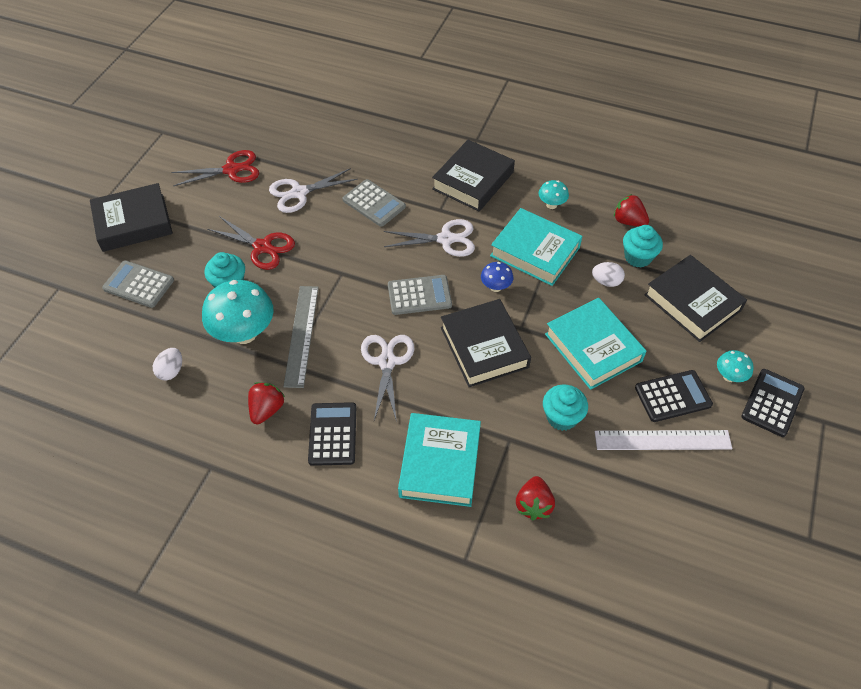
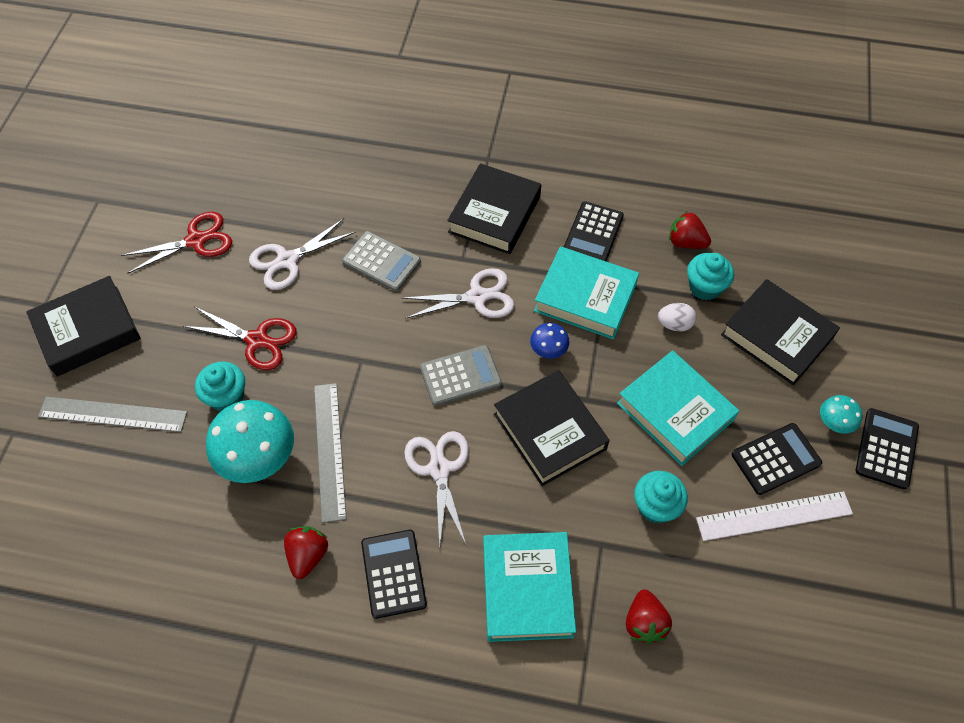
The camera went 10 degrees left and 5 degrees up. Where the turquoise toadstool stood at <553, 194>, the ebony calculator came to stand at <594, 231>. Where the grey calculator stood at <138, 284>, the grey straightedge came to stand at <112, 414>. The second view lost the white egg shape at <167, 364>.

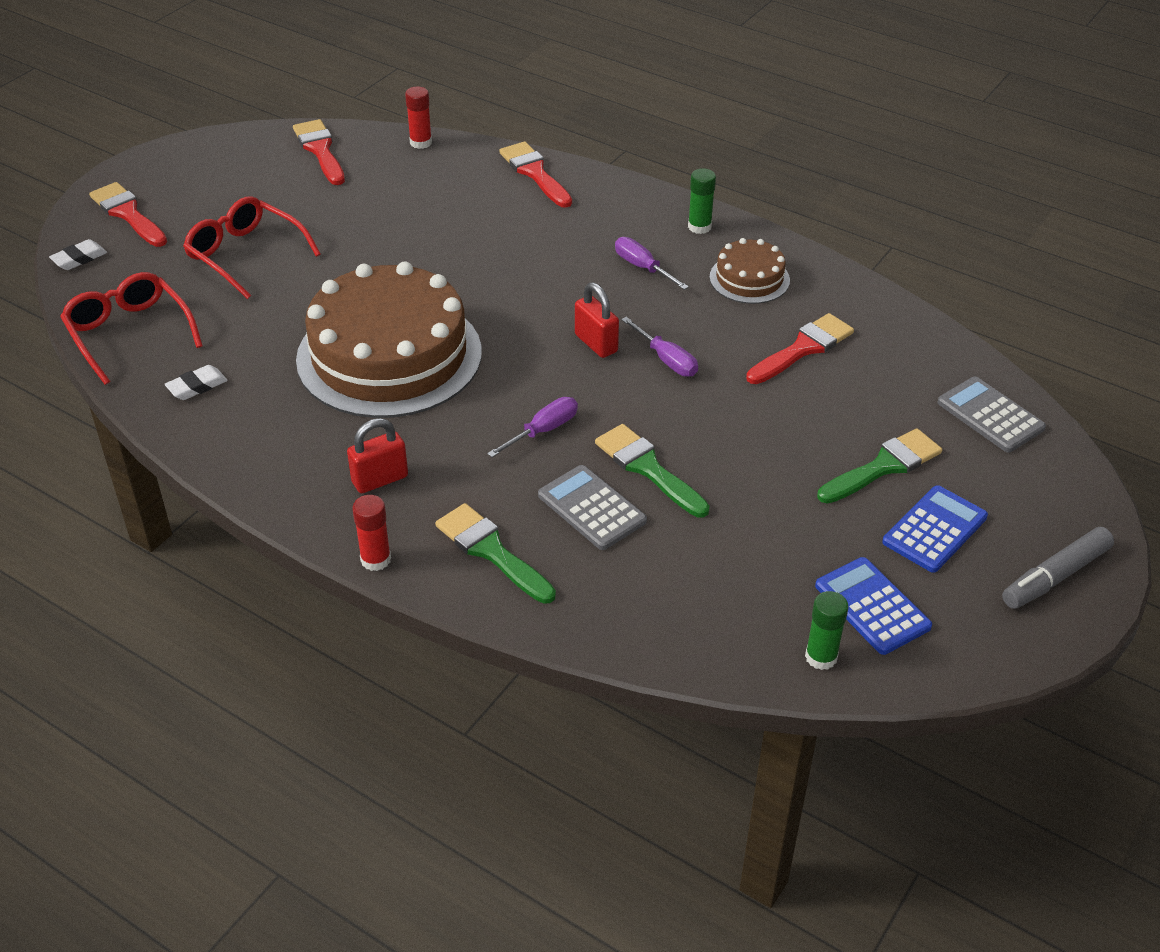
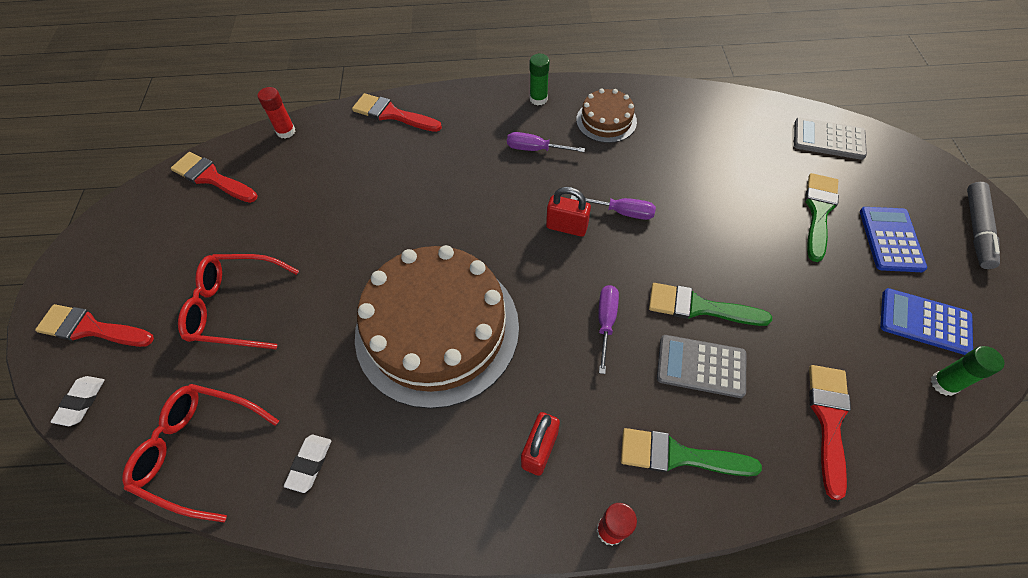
The camera went 35 degrees left and 15 degrees up. The red paintbrush ended up elsewhere, having gone from <800, 348> to <830, 432>.

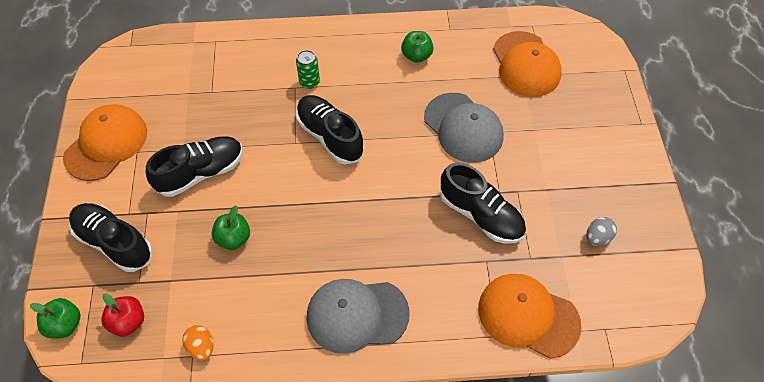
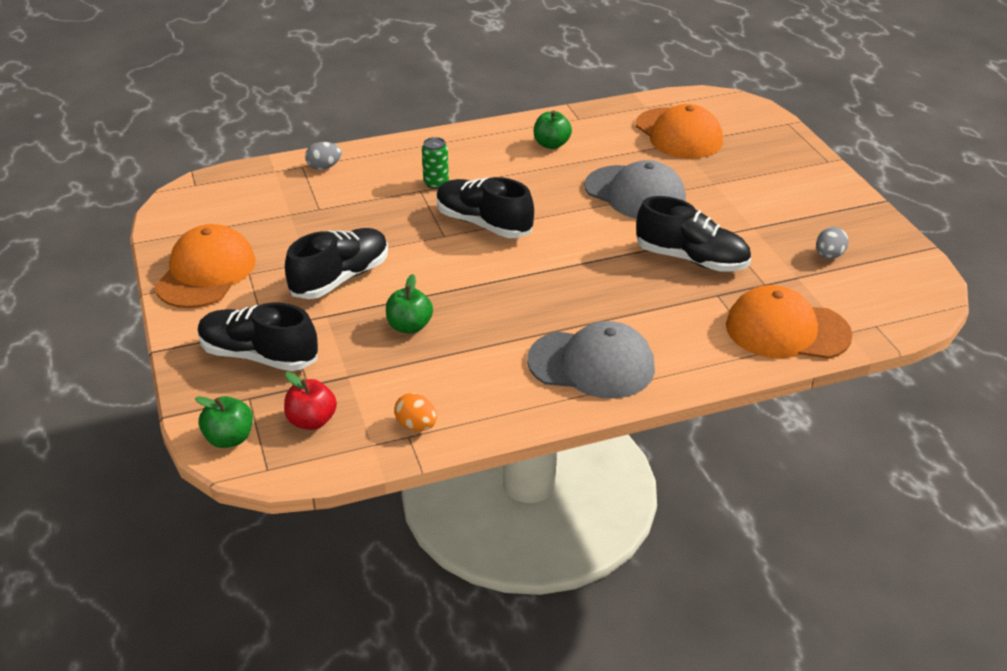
The camera went 15 degrees left and 20 degrees down. The grey baseball cap at <358, 316> ended up facing another way, 150 degrees counterclockwise from before. The second view gained the grey egg shape at <323, 156>.

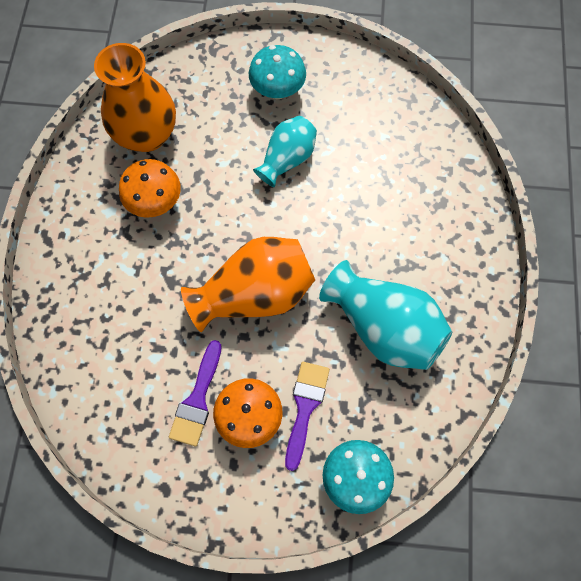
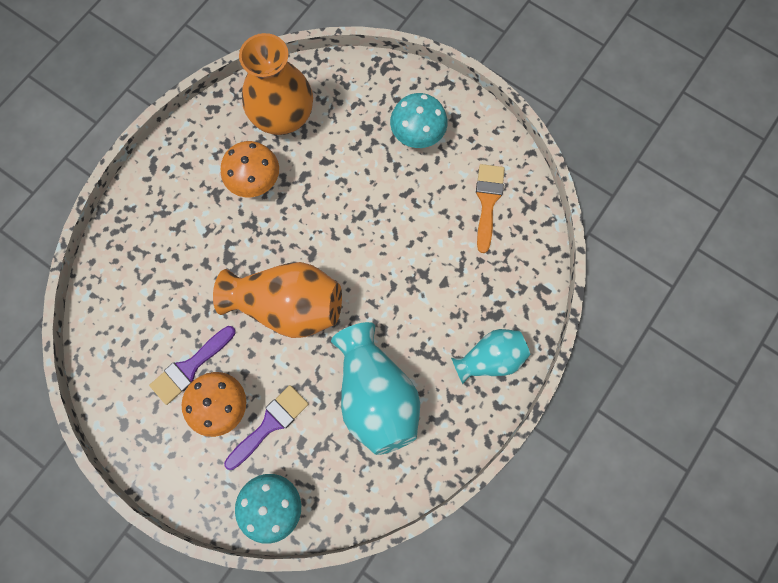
The camera went 30 degrees right and 5 degrees up. The turquoise vase ended up elsewhere, having gone from <285, 151> to <491, 356>. The second view gained the orange-coloured paintbrush at <490, 208>.

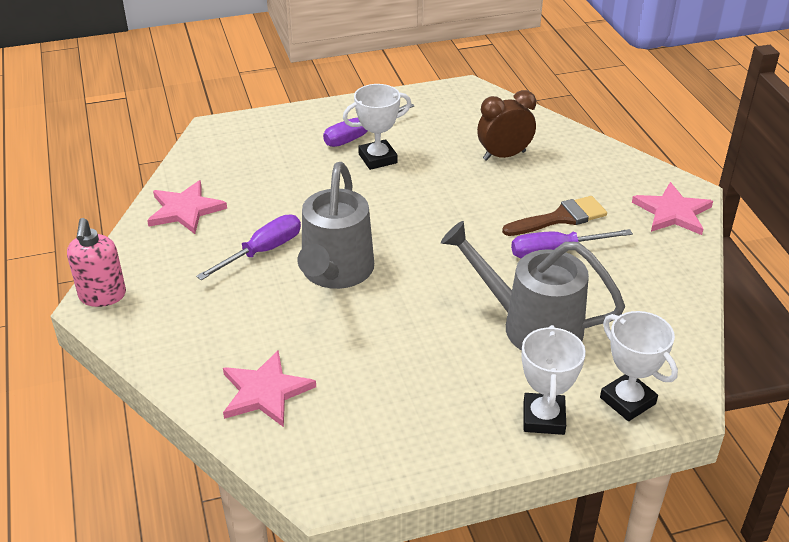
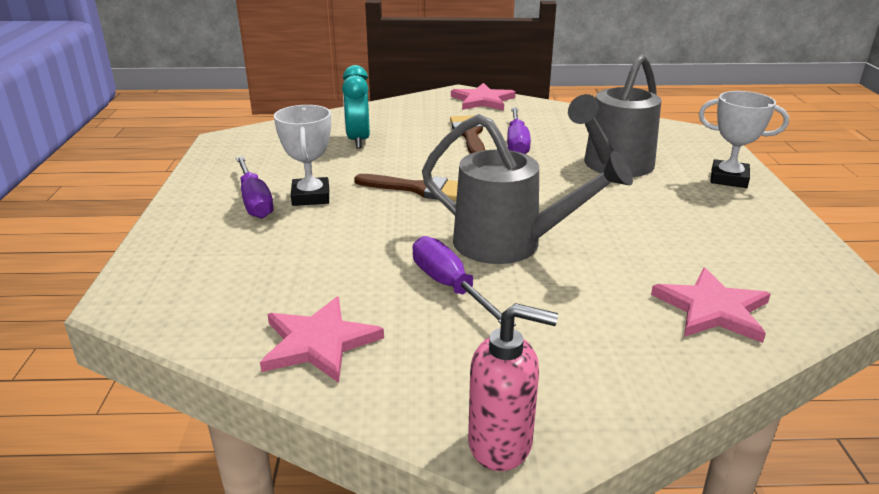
The camera went 75 degrees left and 10 degrees down. What was the dark brown bedside clock at <506, 125> turned into the turquoise bedside clock at <356, 107>. The second view lost the white award cup at <639, 366>. The second view gained the dark brown paintbrush at <406, 187>.

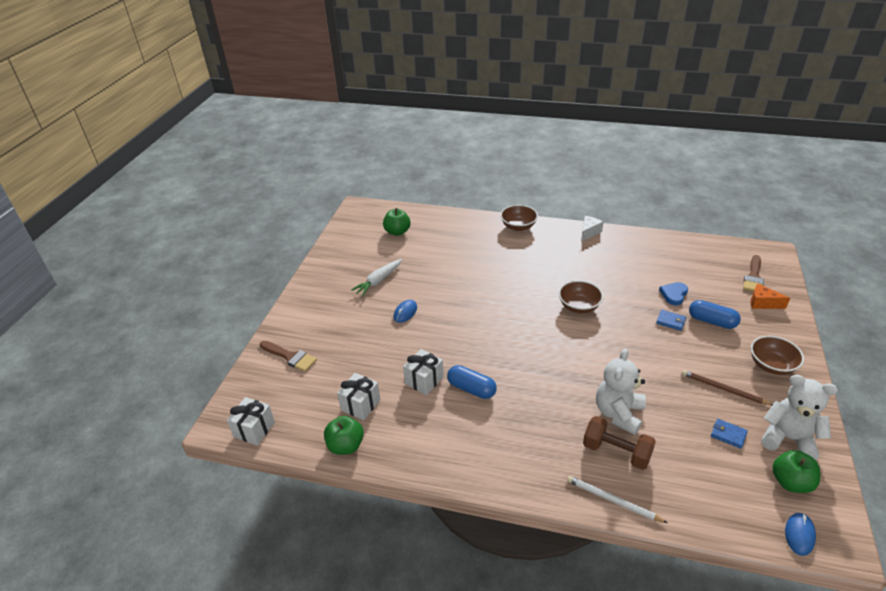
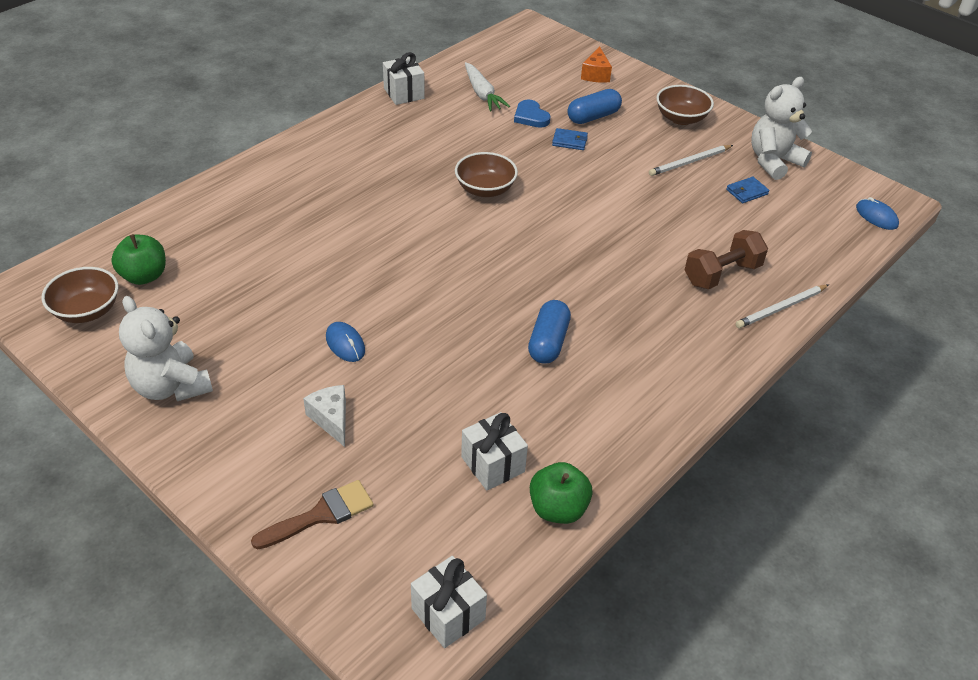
The camera went 65 degrees left and 5 degrees up. The dark brown bowl ended up elsewhere, having gone from <519, 218> to <79, 295>. The white piece of cheese ended up elsewhere, having gone from <592, 229> to <324, 416>. The second view lost the dark brown paintbrush at <753, 273>. The white root vegetable ended up elsewhere, having gone from <376, 278> to <487, 86>. The orange-coloured piece of cheese at <770, 296> ended up facing another way, 45 degrees counterclockwise from before. The cobalt card wallet at <671, 320> ended up facing another way, 45 degrees clockwise from before. The white stuffed bear ended up elsewhere, having gone from <621, 391> to <166, 348>. The white wrapped gift ended up elsewhere, having gone from <423, 372> to <404, 78>. The cobalt capsule at <472, 382> ended up facing another way, 45 degrees counterclockwise from before. What was the dark brown wooden pencil at <727, 387> turned into the white wooden pencil at <691, 160>. The second view lost the emerald apple at <796, 471>.

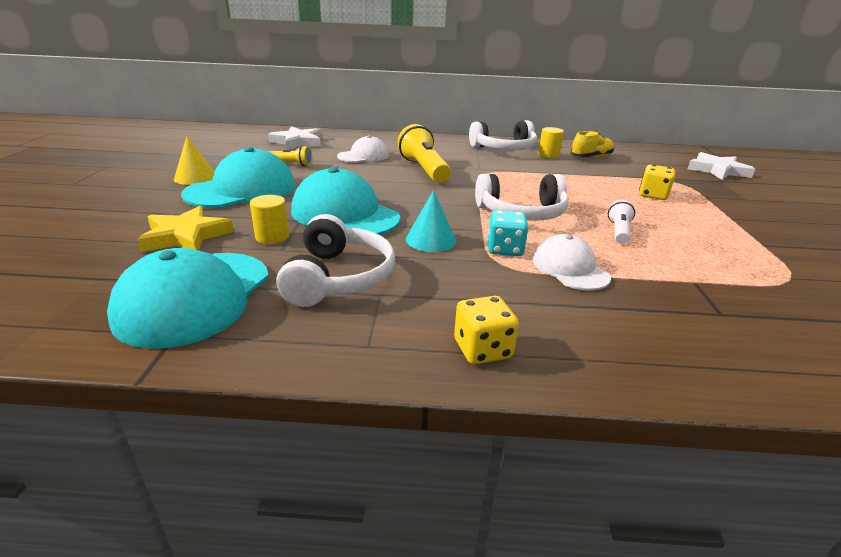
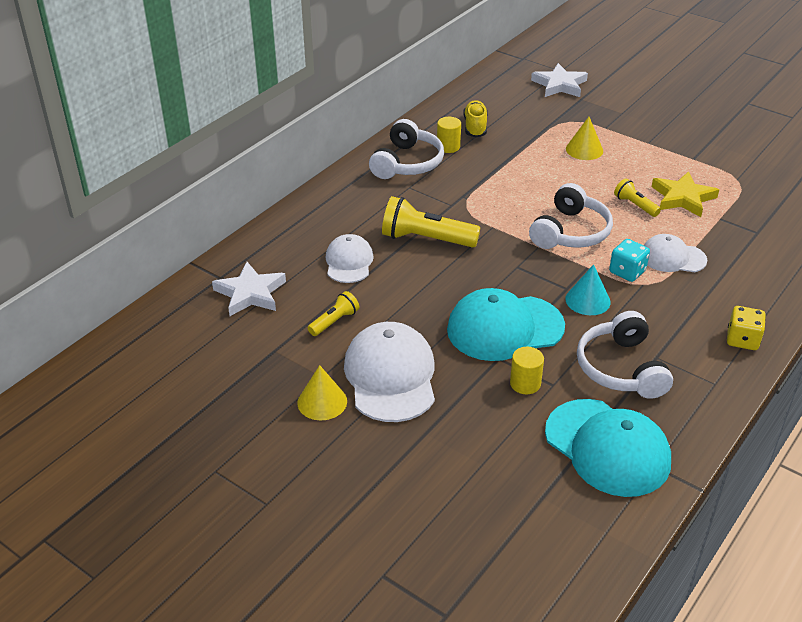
The camera went 55 degrees left and 10 degrees up. What was the turquoise baseball cap at <238, 177> turned into the white baseball cap at <389, 372>. Where the yellow game die stood at <657, 182>, the yellow cone shape came to stand at <584, 138>. What was the white torch at <621, 222> turned into the yellow torch at <637, 197>. The yellow star ended up elsewhere, having gone from <185, 229> to <685, 194>. The white headset at <335, 260> ended up facing another way, 135 degrees counterclockwise from before.

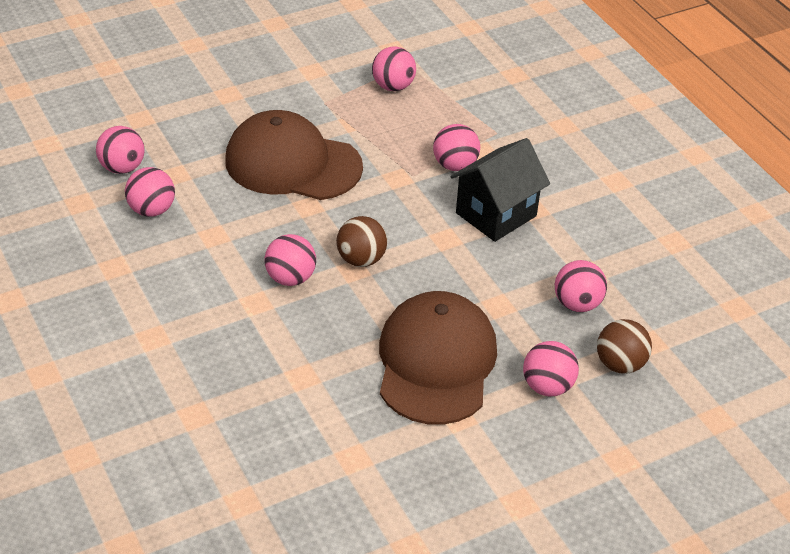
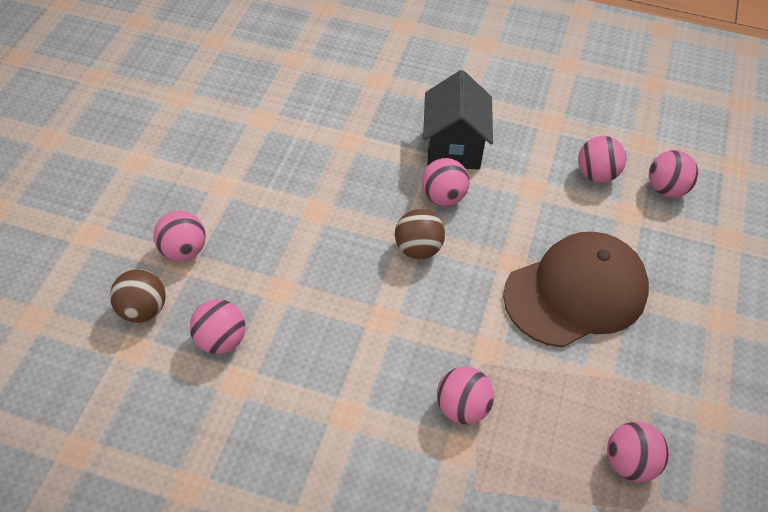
The camera went 135 degrees right and 10 degrees up. The ebony cottage ended up elsewhere, having gone from <500, 190> to <458, 120>. The second view lost the dark brown baseball cap at <438, 358>.

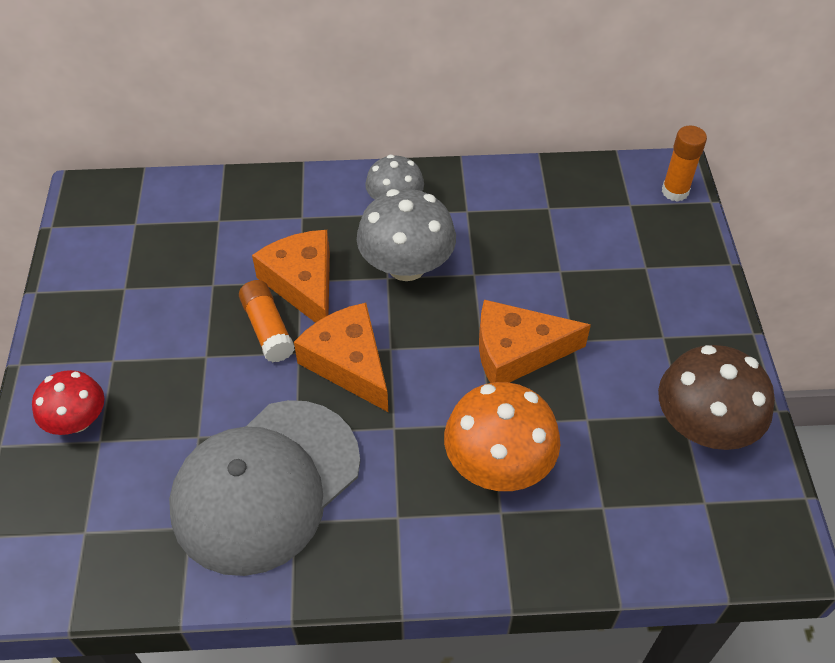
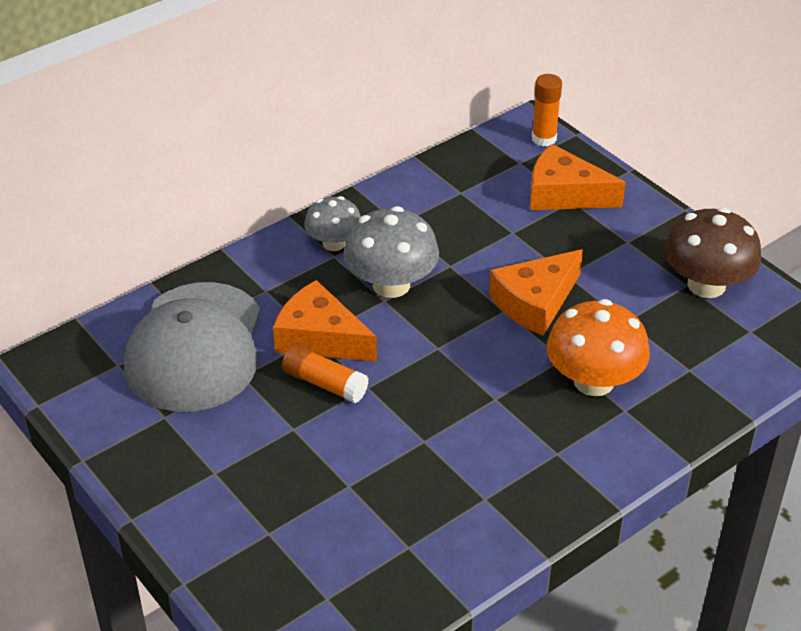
The camera went 35 degrees left and 10 degrees down. The orange-coloured piece of cheese ended up elsewhere, having gone from <341, 357> to <578, 177>. The second view lost the red toadstool at <68, 402>. The grey baseball cap ended up elsewhere, having gone from <264, 488> to <192, 347>.

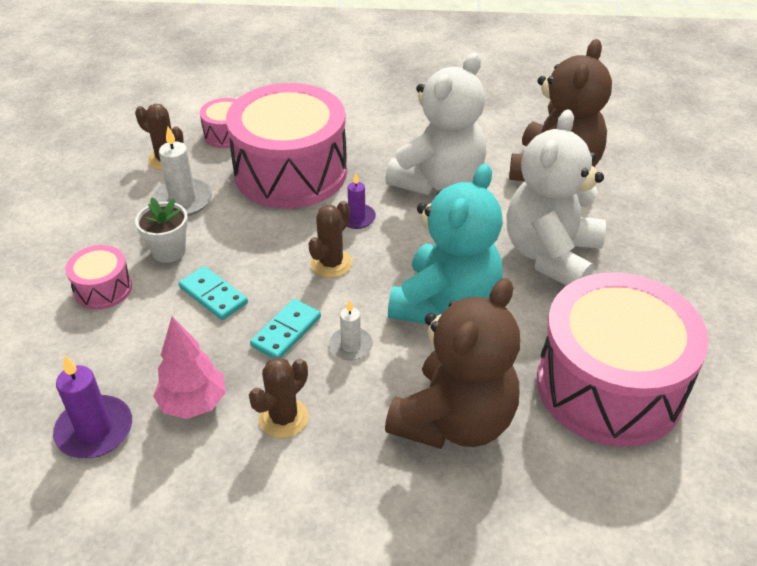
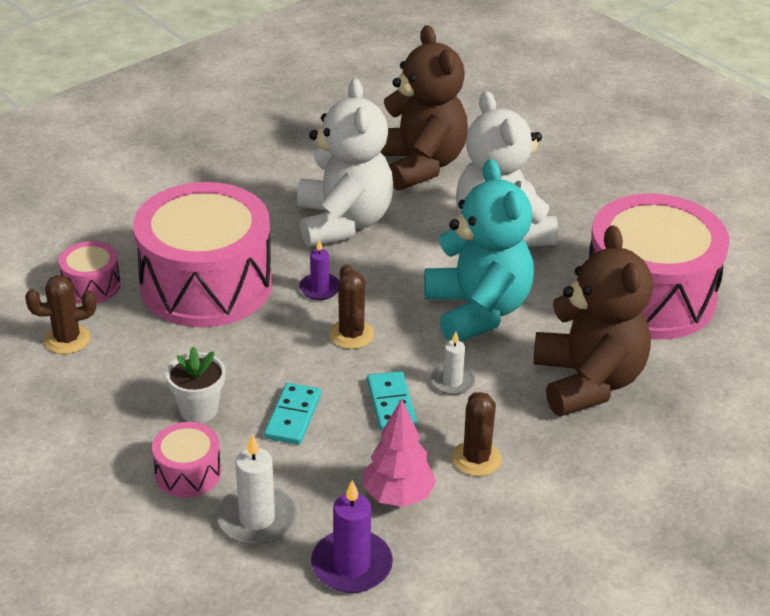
The camera went 45 degrees left and 5 degrees down. The white wax candle ended up elsewhere, having gone from <182, 171> to <257, 489>. The turquoise domino at <213, 293> ended up facing another way, 75 degrees counterclockwise from before.

